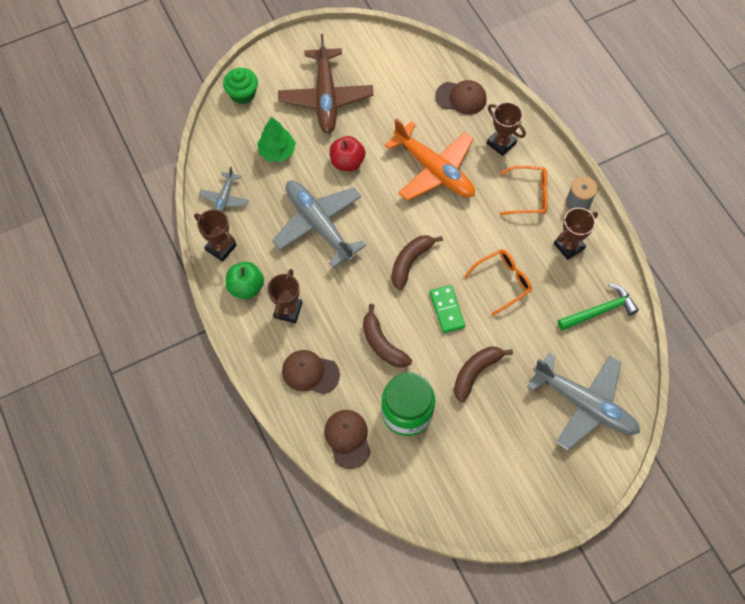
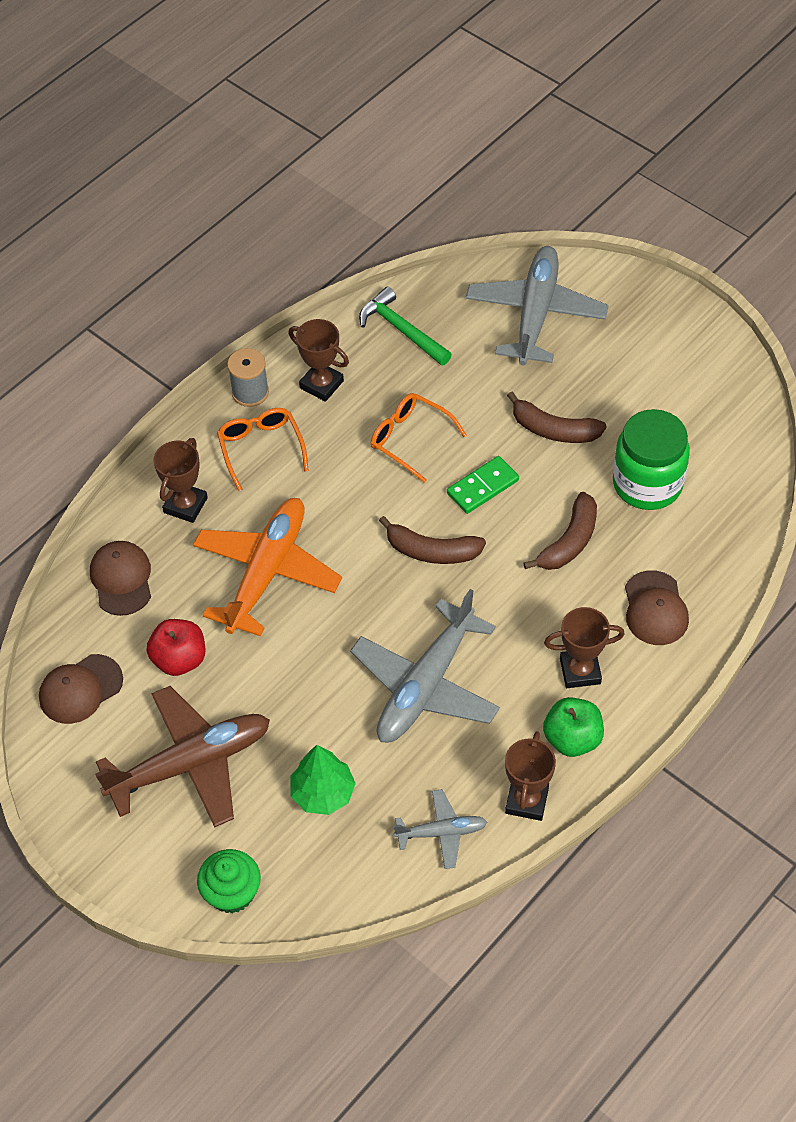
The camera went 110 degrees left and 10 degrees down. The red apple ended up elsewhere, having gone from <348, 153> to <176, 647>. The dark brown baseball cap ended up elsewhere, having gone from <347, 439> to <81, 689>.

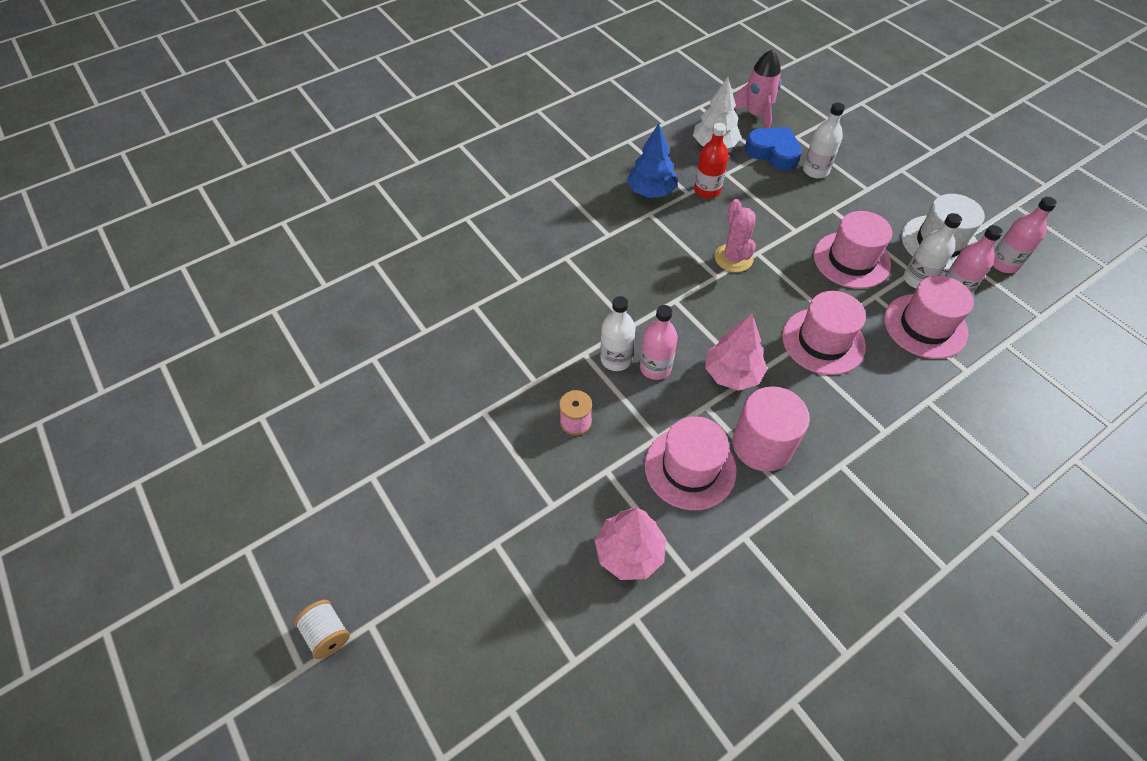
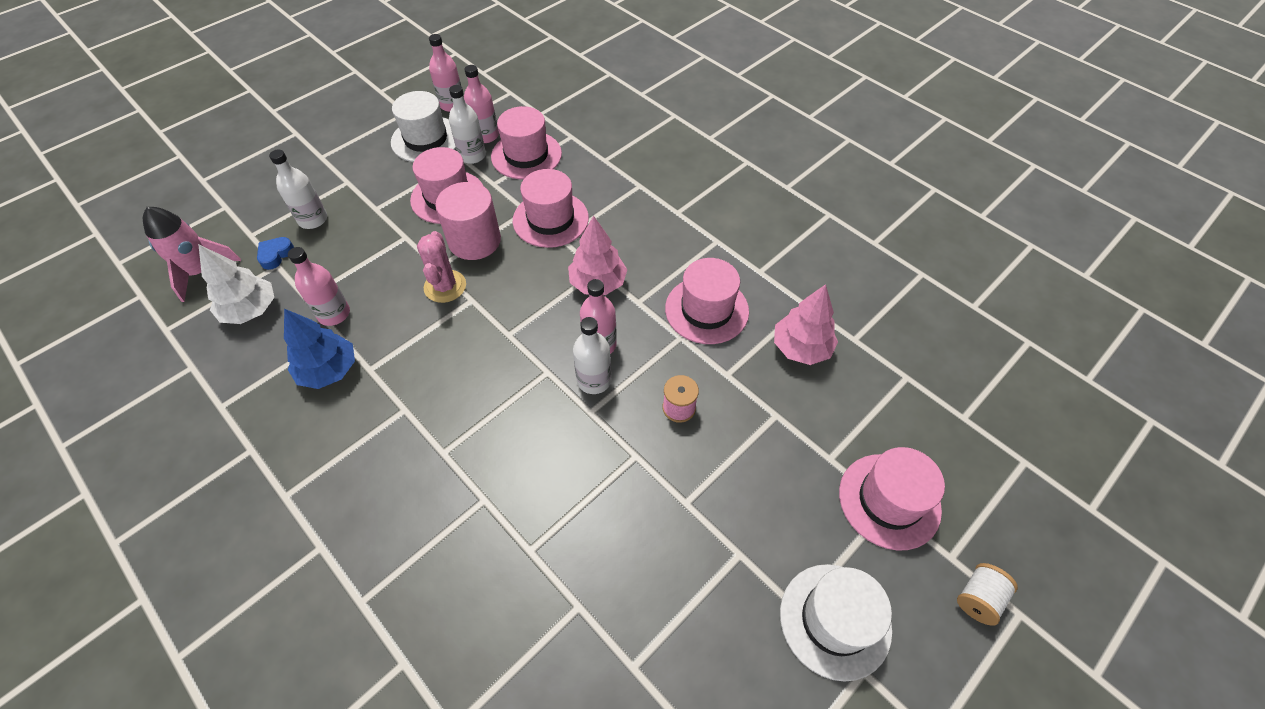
The camera went 100 degrees left and 0 degrees up. What was the red drink bottle at <711, 161> turned into the rose-pink drink bottle at <319, 286>. The size of the cobalt heart shape at <773, 149> changed by a factor of 0.56. The rose-pink cactus at <735, 235> ended up facing another way, 75 degrees counterclockwise from before. The rose-pink cylinder shape ended up elsewhere, having gone from <771, 429> to <468, 221>. The second view gained the rose-pink tall hat at <892, 499>. The second view gained the white tall hat at <836, 623>.

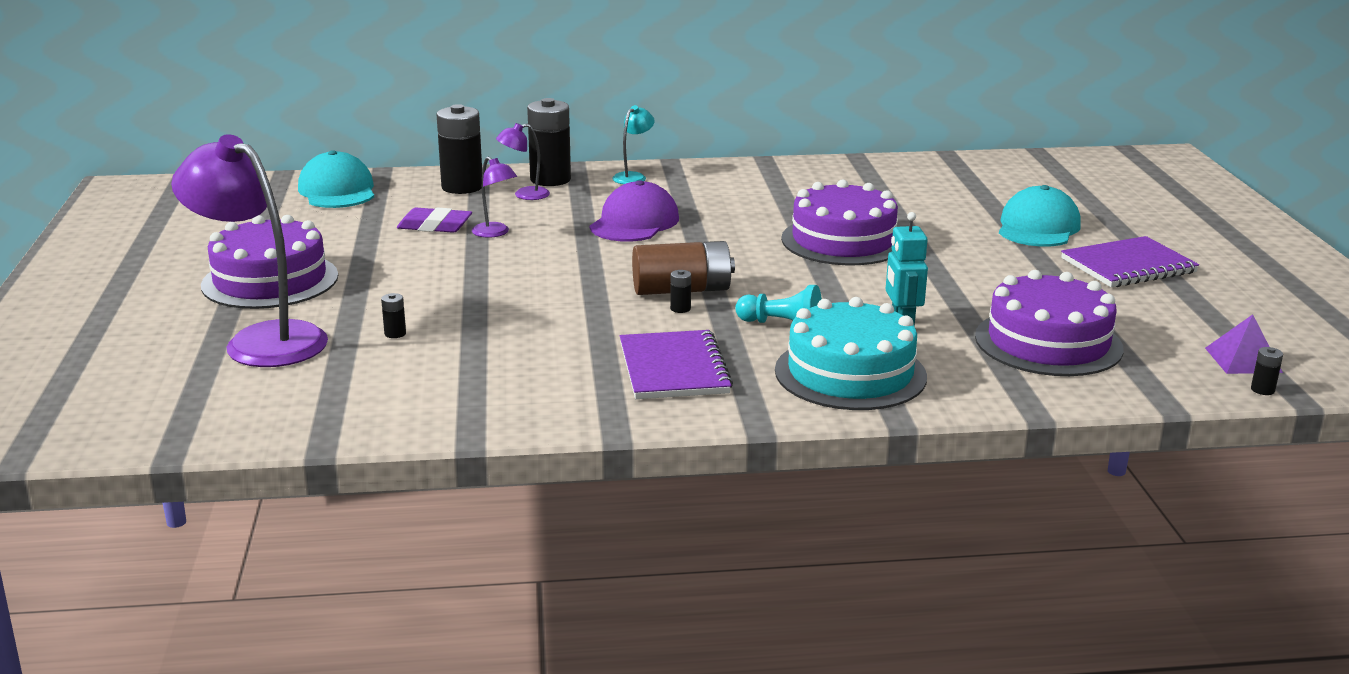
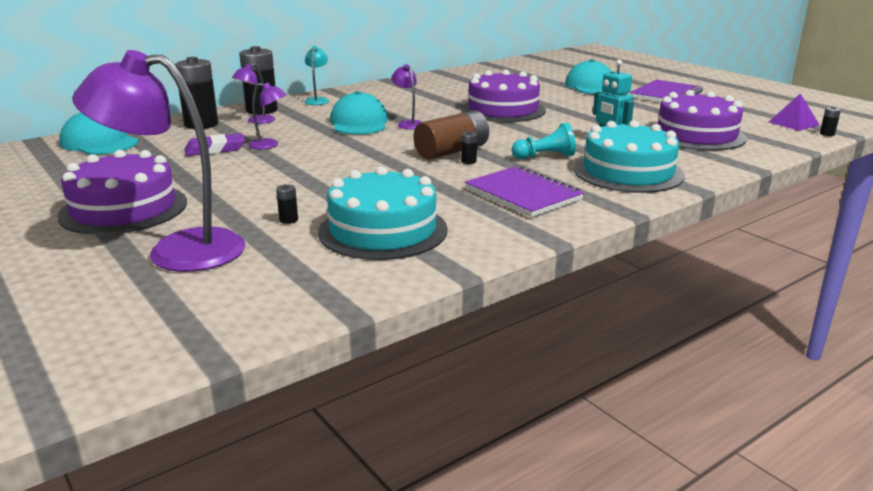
The camera went 30 degrees left and 0 degrees up. What was the purple baseball cap at <634, 211> turned into the turquoise baseball cap at <359, 112>. The second view gained the purple reading lamp at <406, 97>. The second view gained the turquoise gateau at <383, 213>.

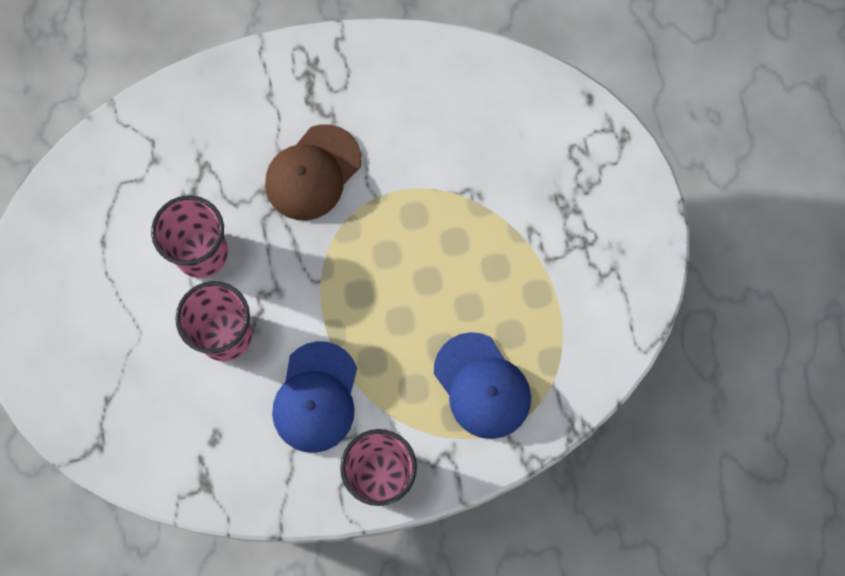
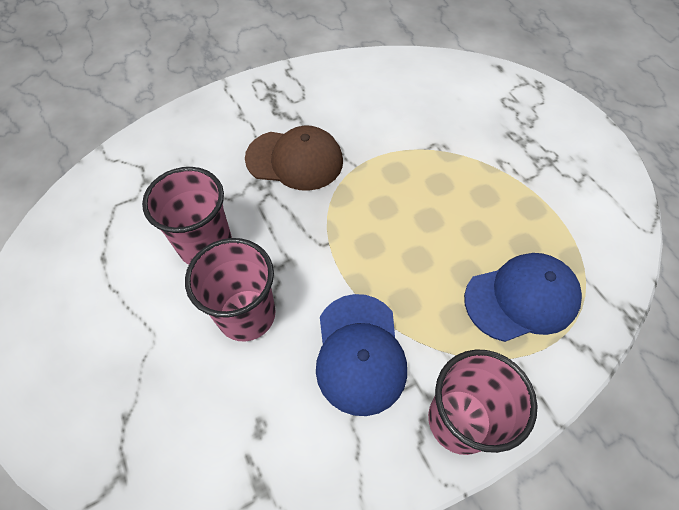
The camera went 15 degrees left and 15 degrees down. The dark brown baseball cap at <313, 172> ended up facing another way, 105 degrees counterclockwise from before. The cobalt baseball cap at <482, 385> ended up facing another way, 60 degrees counterclockwise from before.

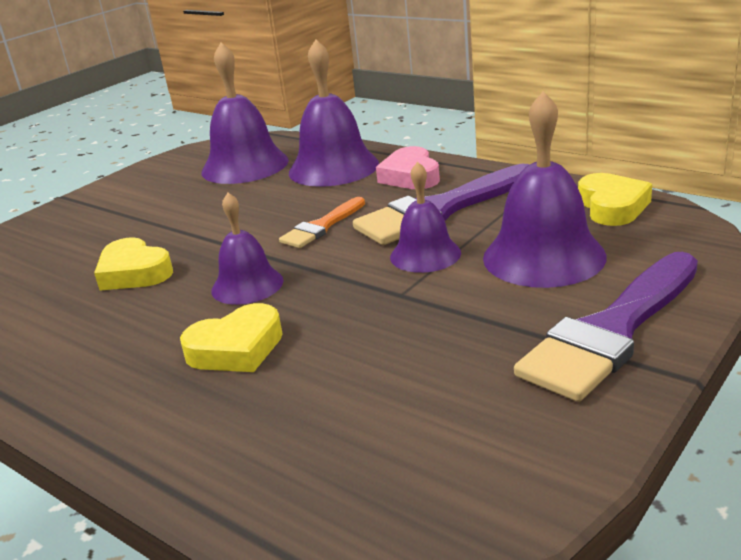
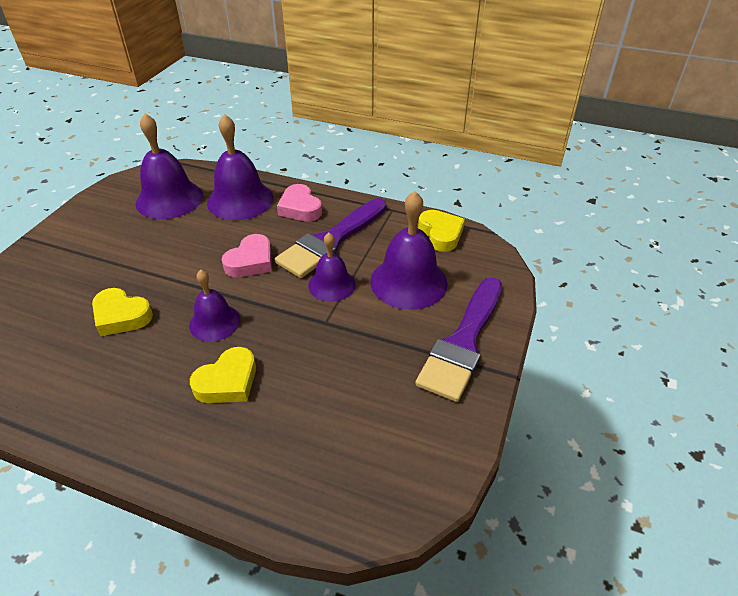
The camera went 20 degrees left and 15 degrees up. Where the orange-coloured paintbrush stood at <322, 222>, the rose-pink heart shape came to stand at <247, 255>.

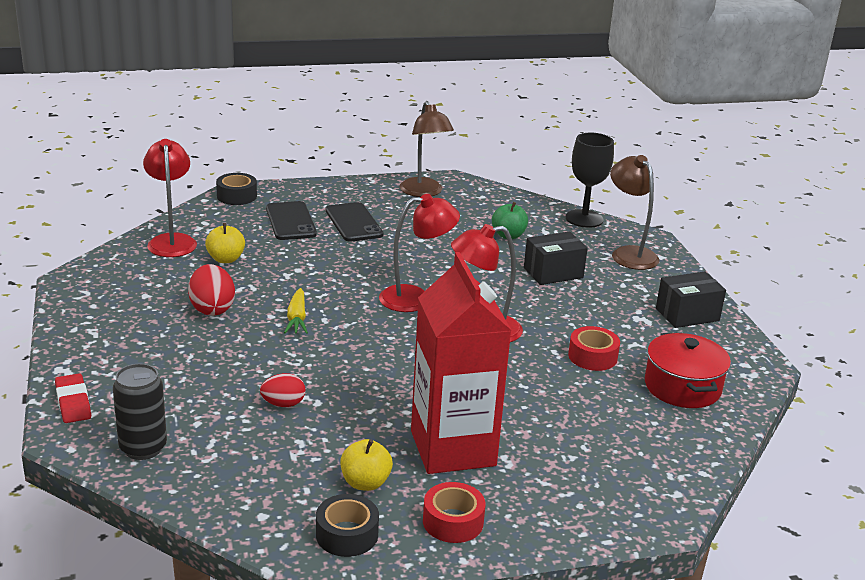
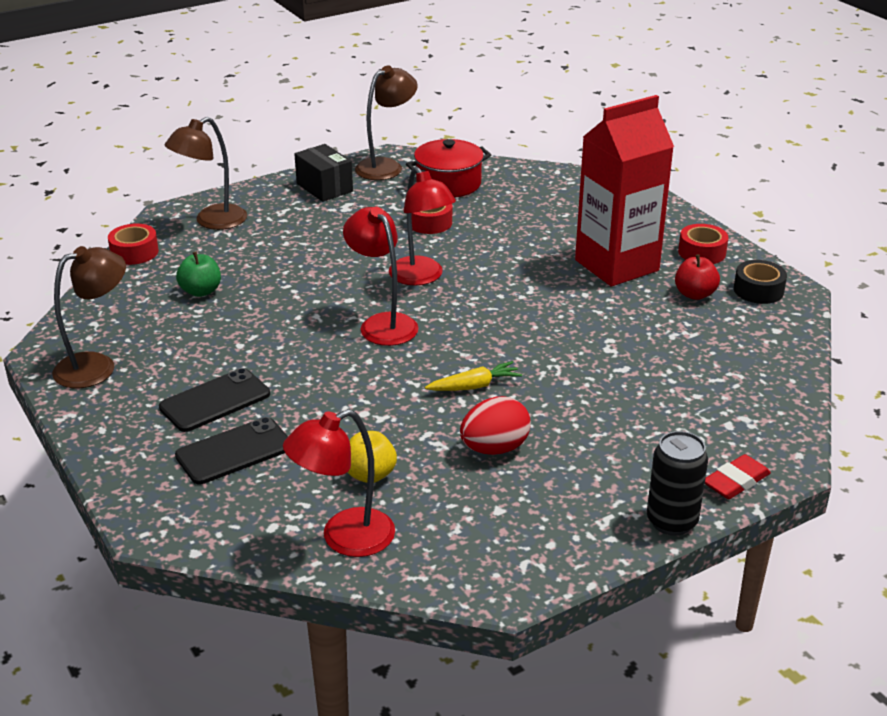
The camera went 105 degrees left and 5 degrees up. Where the ebony goblet stood at <590, 180>, the red sticky tape came to stand at <133, 244>. The second view lost the ebony sticky tape at <236, 189>. The second view lost the ebony package at <556, 258>. The ebony soda can ended up elsewhere, having gone from <140, 412> to <677, 483>. The second view lost the red egg shape at <282, 390>. What was the yellow apple at <366, 465> turned into the red apple at <697, 277>. The second view gained the dark brown reading lamp at <386, 122>.

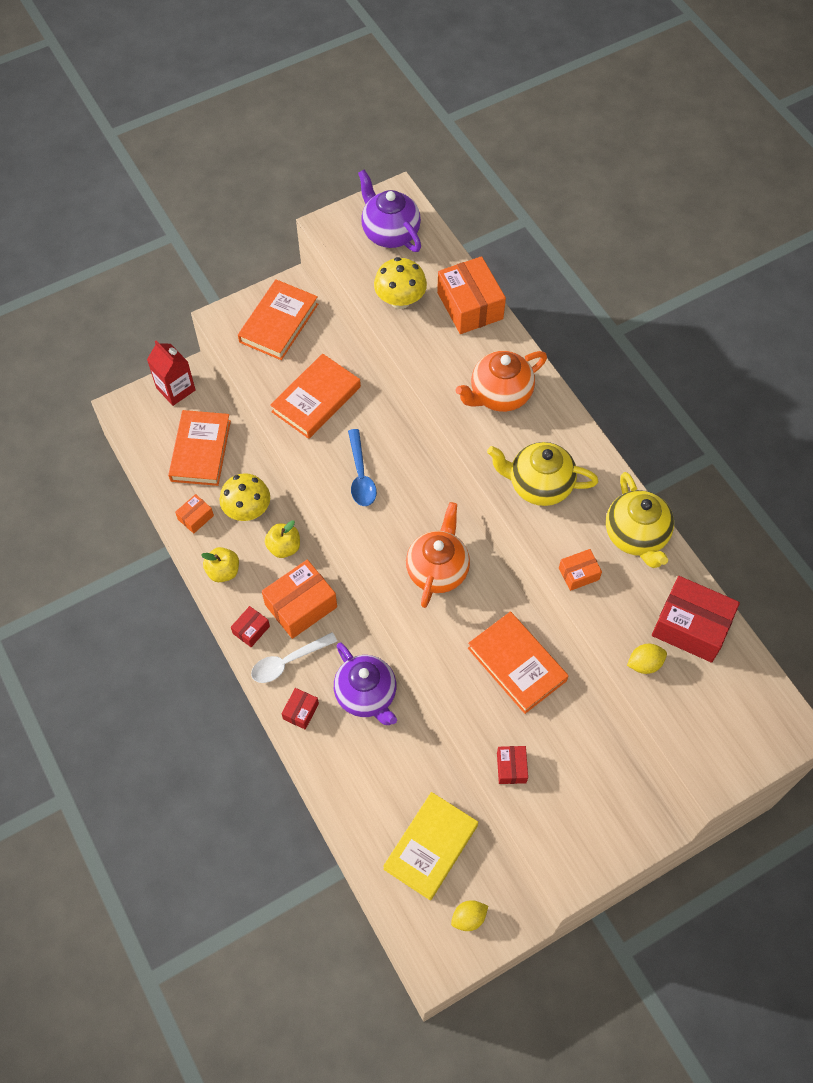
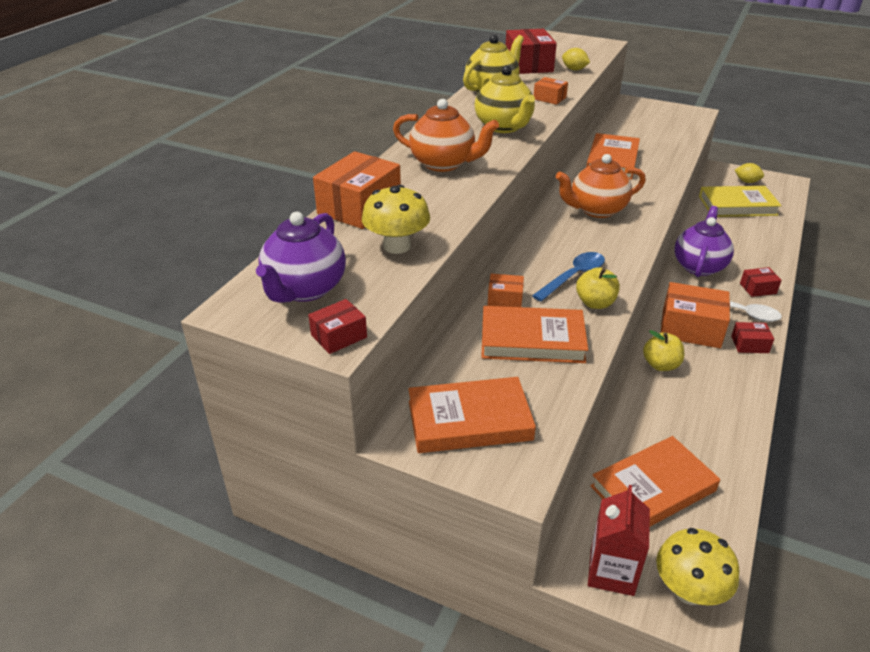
The camera went 125 degrees left and 25 degrees down. The yellow toadstool ended up elsewhere, having gone from <245, 497> to <698, 567>. The orange-coloured package ended up elsewhere, having gone from <194, 514> to <505, 290>. The yellow apple ended up elsewhere, having gone from <220, 564> to <598, 288>. The red package ended up elsewhere, having gone from <512, 765> to <337, 326>.

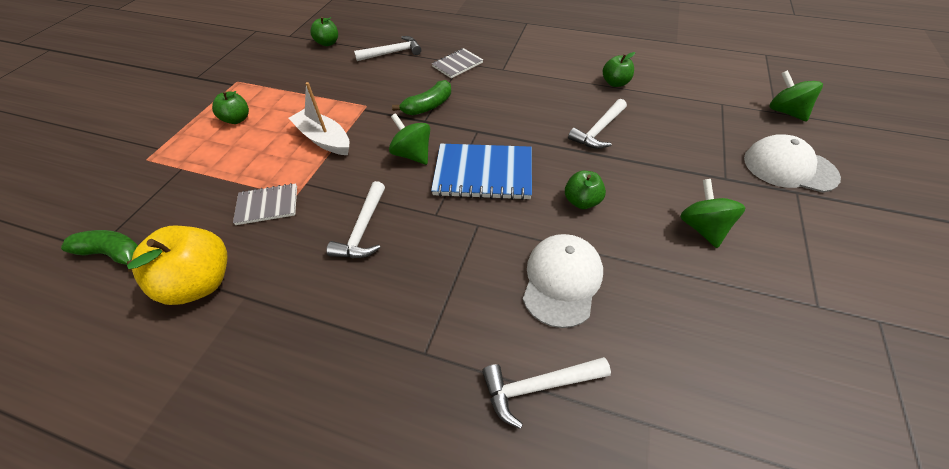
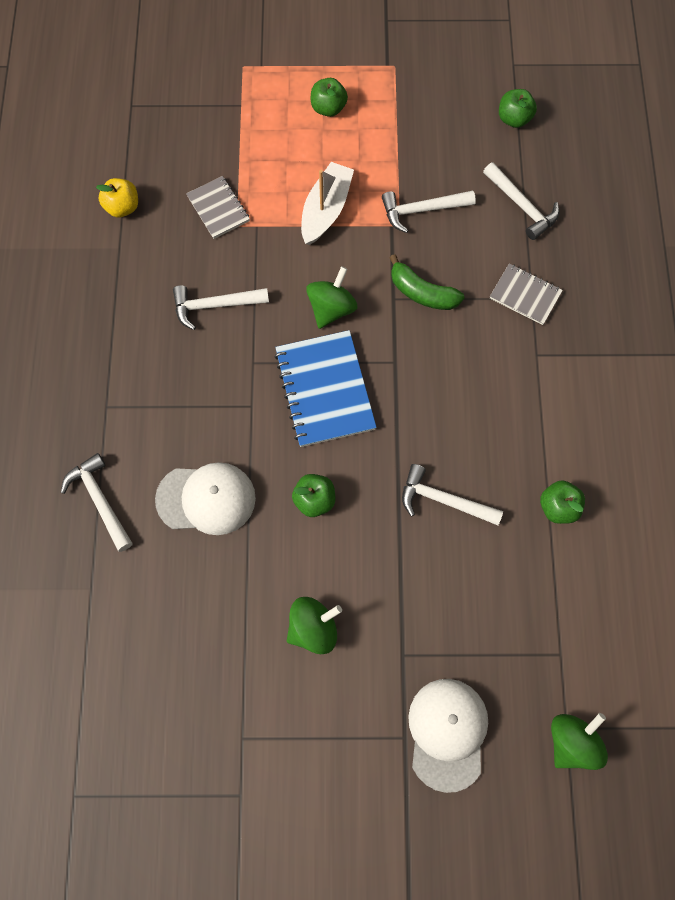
The camera went 70 degrees right and 20 degrees up. The size of the yellow apple at <177, 265> changed by a factor of 0.57. The second view lost the emerald banana fruit at <99, 251>. The second view gained the white carpenter's hammer at <429, 212>.

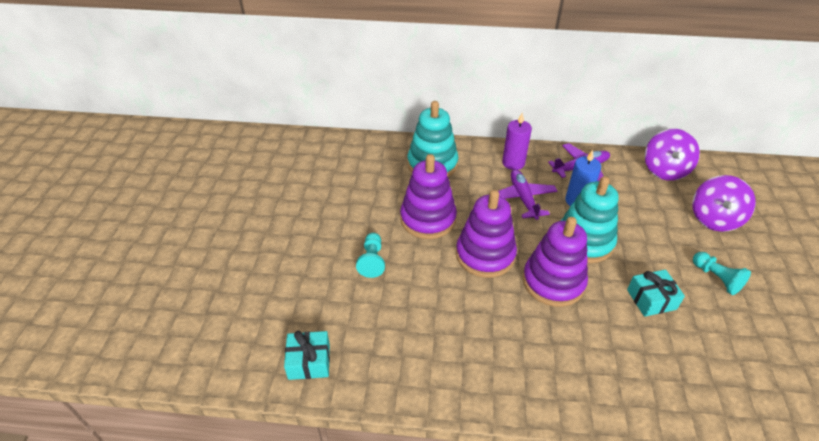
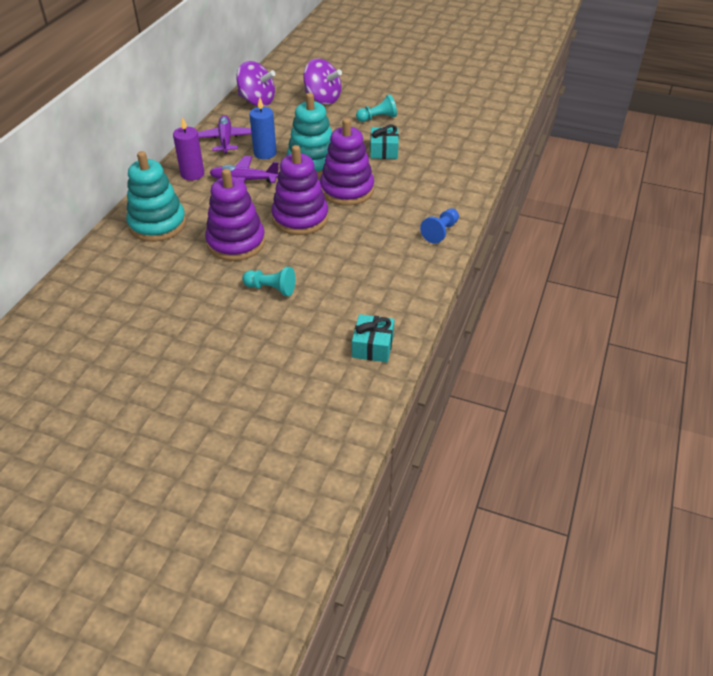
The camera went 75 degrees left and 0 degrees up. The second view gained the cobalt chess pawn at <439, 226>.

